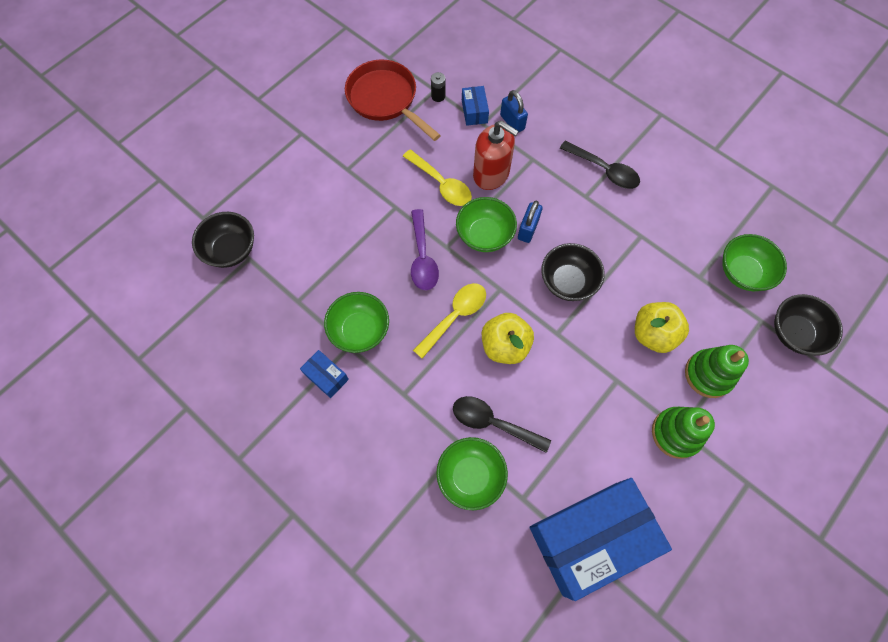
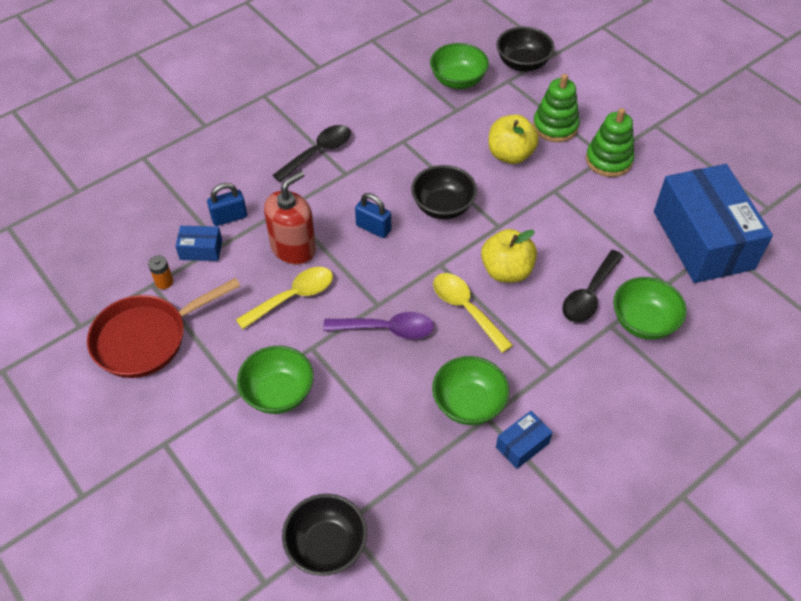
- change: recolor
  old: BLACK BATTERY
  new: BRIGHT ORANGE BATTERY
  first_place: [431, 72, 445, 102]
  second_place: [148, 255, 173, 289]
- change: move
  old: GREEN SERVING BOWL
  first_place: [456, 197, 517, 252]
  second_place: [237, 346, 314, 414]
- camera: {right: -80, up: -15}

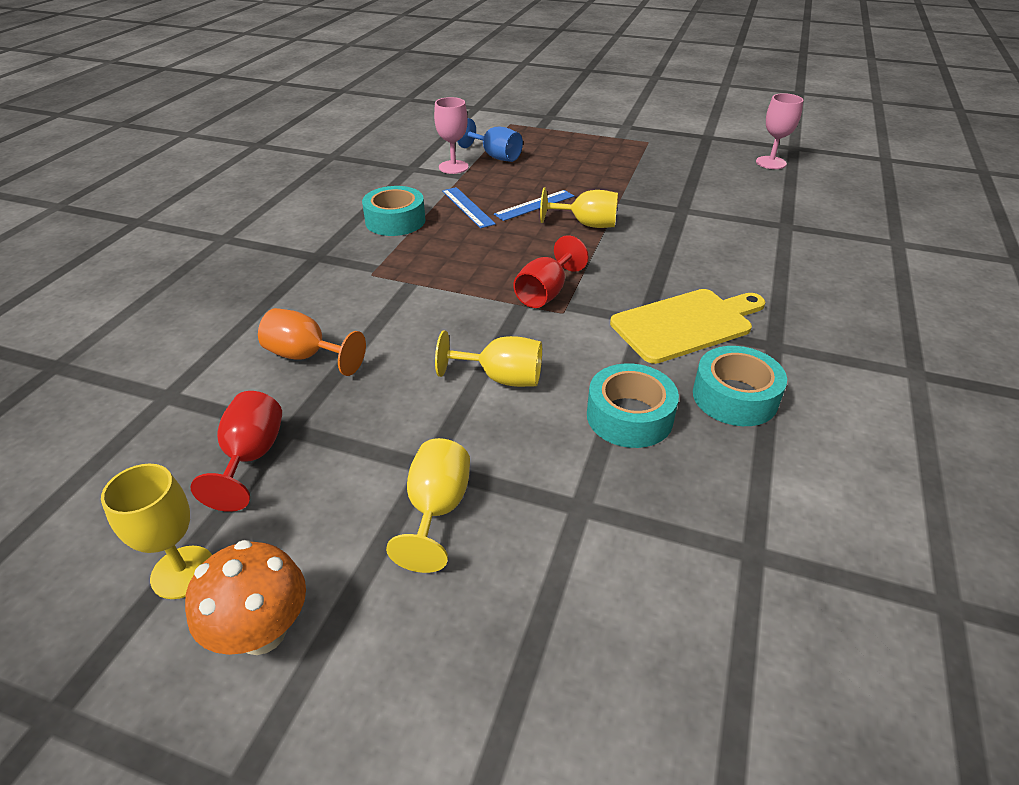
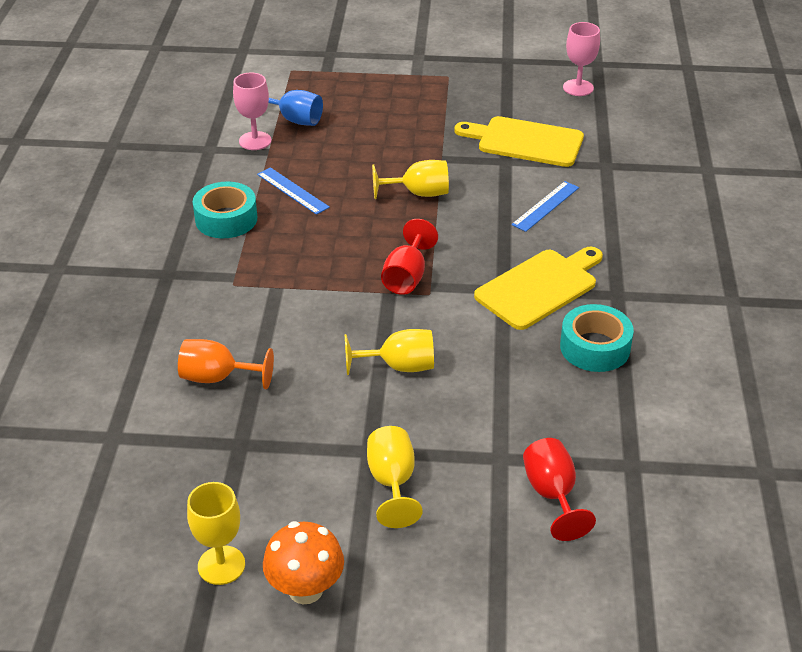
- change: move
  old: CRIMSON GOBLET
  first_place: [190, 391, 282, 512]
  second_place: [523, 438, 596, 541]
- change: move
  old: BLUE RULER
  first_place: [494, 190, 574, 221]
  second_place: [511, 181, 579, 232]
- change: delete
  old: TEAL STICKY TAPE
  first_place: [587, 363, 679, 448]
- change: insert
  new: GOLDEN CHOPPING BOARD
  second_place: [454, 116, 584, 167]
- camera: {right: -15, up: 0}

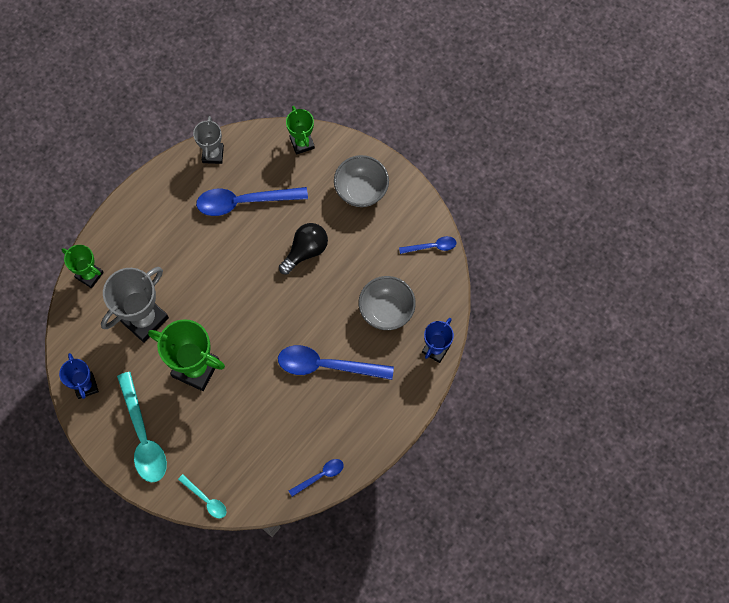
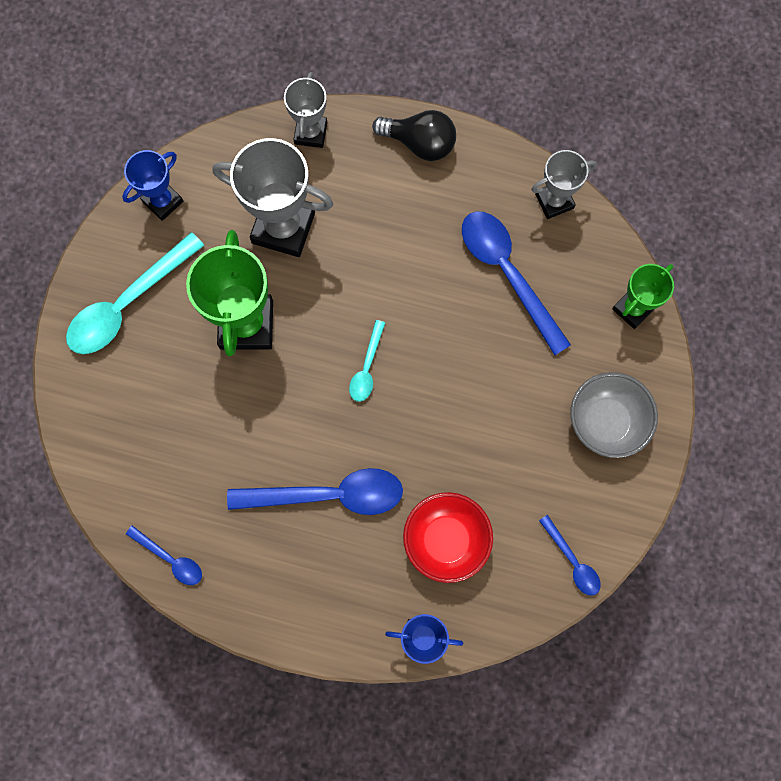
- change: recolor
  old: GREEN TROPHY
  new: ASH-GREY TROPHY
  first_place: [61, 245, 104, 288]
  second_place: [284, 72, 327, 148]
- change: move
  old: TEAL TABLESPOON
  first_place: [178, 474, 227, 518]
  second_place: [349, 320, 385, 402]
- change: rotate
  old: BLUE TABLESPOON
  first_place: [278, 345, 394, 380]
  second_place: [227, 468, 403, 515]
  degrees: 105
- change: move
  old: BLACK LIGHTBULB
  first_place: [279, 223, 328, 274]
  second_place: [372, 110, 456, 161]
- change: recolor
  old: ASH-GREY SERVING BOWL
  new: CRIMSON SERVING BOWL
  first_place: [359, 276, 416, 330]
  second_place: [403, 492, 493, 583]
- camera: {right: 65, up: 5}

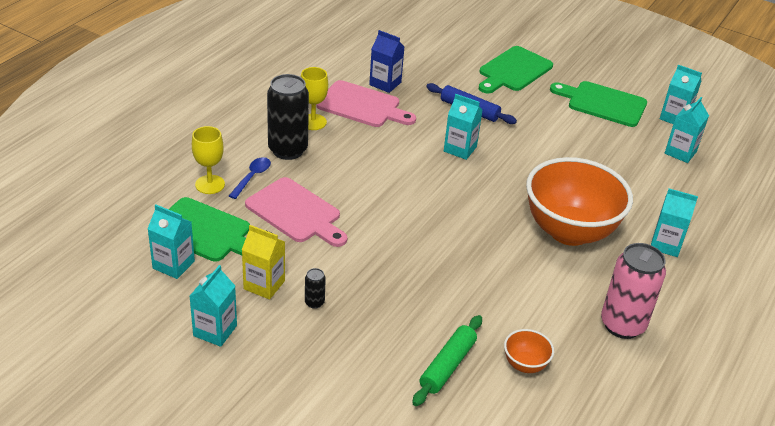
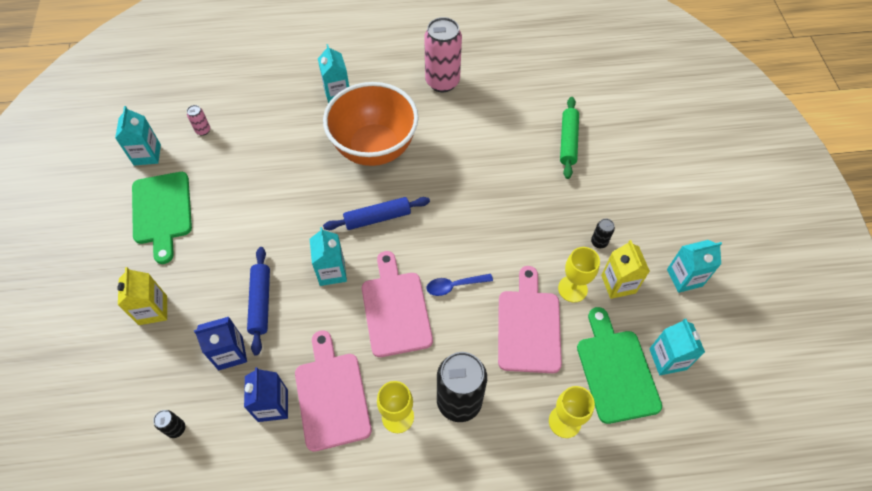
- change: move
  old: BLUE TABLESPOON
  first_place: [229, 157, 271, 199]
  second_place: [427, 274, 493, 296]
- change: rotate
  old: GREEN ROLLING PIN
  first_place: [412, 315, 482, 406]
  second_place: [560, 97, 579, 179]
  degrees: -75
- change: replace
  old: GREEN CHOPPING BOARD
  new: GOLDEN MILK CARTON
  first_place: [479, 46, 553, 94]
  second_place: [117, 267, 167, 325]
- change: delete
  old: BRIGHT ORANGE SERVING BOWL
  first_place: [504, 329, 554, 373]
- change: replace
  old: TEAL MILK CARTON
  new: ROSE-PINK TIN
  first_place: [665, 97, 709, 163]
  second_place: [187, 105, 210, 136]
- change: insert
  new: BLACK TIN
  second_place: [153, 410, 185, 438]
- change: insert
  new: BLUE MILK CARTON
  second_place: [194, 317, 247, 370]
- change: insert
  new: BLUE ROLLING PIN
  second_place: [323, 197, 430, 230]
- change: insert
  new: ROSE-PINK CHOPPING BOARD
  second_place: [362, 251, 433, 357]
- change: insert
  new: GOLDEN GOBLET
  second_place: [558, 247, 600, 302]
- camera: {right: -125, up: 20}

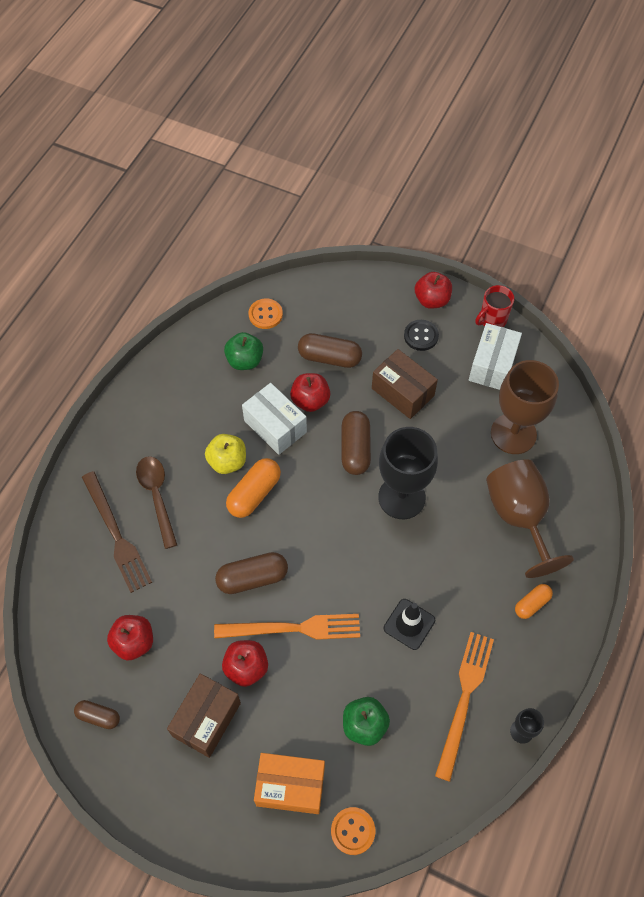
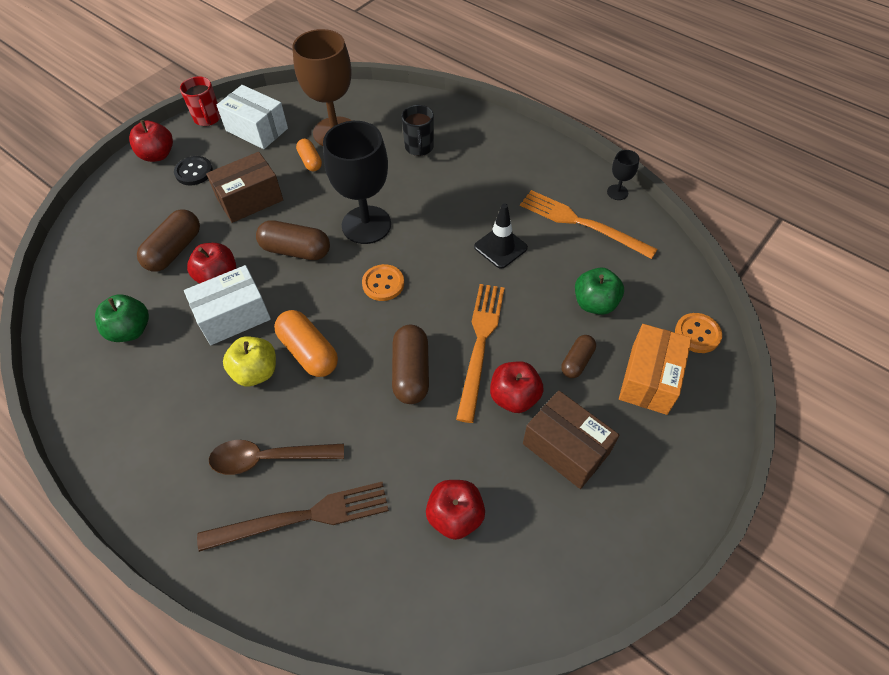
- change: move
  old: RUSSET PILL
  first_place: [74, 700, 120, 729]
  second_place: [561, 335, 596, 378]
- change: move
  old: BRIGHT ORANGE SEWING BUTTON
  first_place: [248, 299, 283, 329]
  second_place: [362, 264, 404, 301]
- change: replace
  old: RUSSET GOBLET
  new: BLACK COFFEE MUG
  first_place: [486, 459, 574, 578]
  second_place: [401, 105, 434, 156]
- change: move
  old: BRIGHT ORANGE PILL
  first_place: [515, 584, 553, 619]
  second_place: [296, 139, 322, 171]
- camera: {right: -75, up: -5}

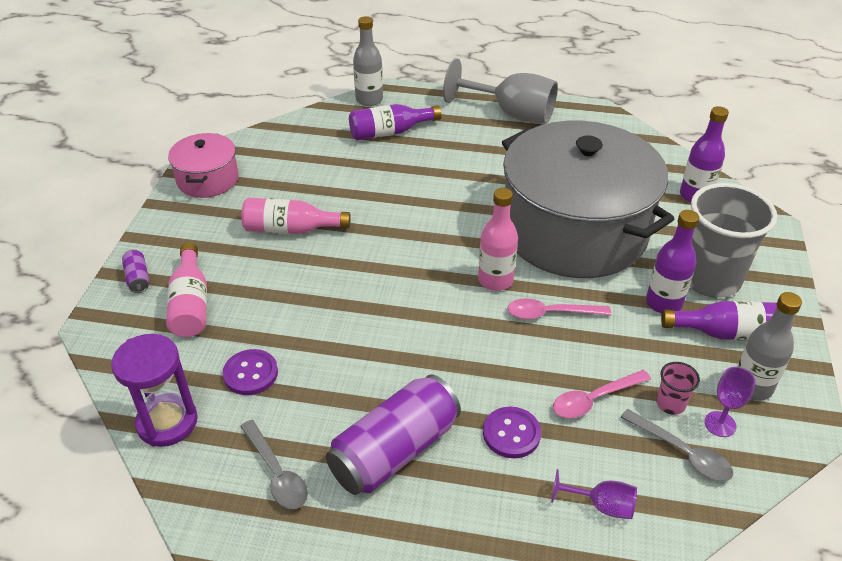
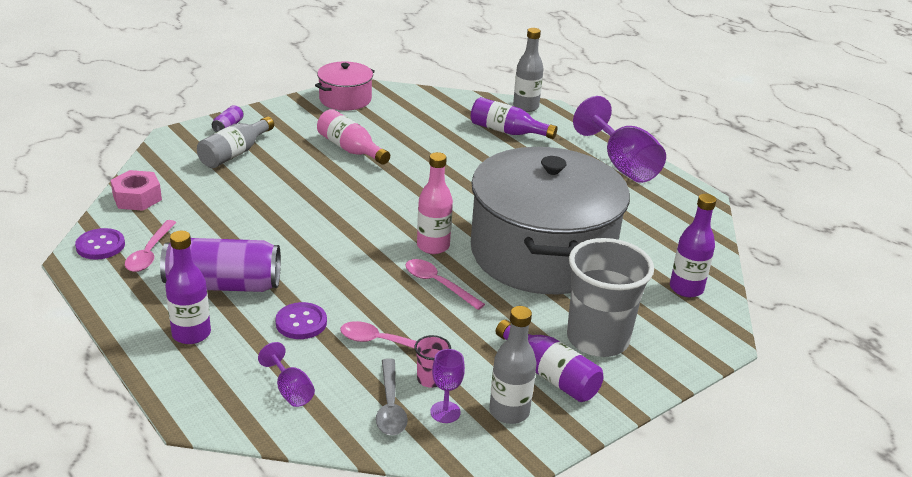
- change: replace
  old: ROYAL PURPLE SAND TIMER
  new: ROSE-PINK HEX NUT
  first_place: [111, 334, 198, 447]
  second_place: [111, 170, 162, 211]
- change: recolor
  old: ROSE-PINK DRINK BOTTLE
  new: ASH-GREY DRINK BOTTLE
  first_place: [166, 243, 207, 337]
  second_place: [197, 116, 274, 168]
- change: move
  old: ROYAL PURPLE SEWING BUTTON
  first_place: [223, 349, 278, 395]
  second_place: [75, 228, 125, 260]
- change: recolor
  old: ASH-GREY TABLESPOON
  new: ROSE-PINK TABLESPOON
  first_place: [240, 420, 308, 509]
  second_place: [125, 220, 177, 272]
- change: recolor
  old: ASH-GREY GOBLET
  new: ROYAL PURPLE GOBLET
  first_place: [443, 58, 558, 124]
  second_place: [573, 96, 666, 183]
- change: move
  old: ROYAL PURPLE DRINK BOTTLE
  first_place: [646, 210, 699, 313]
  second_place: [165, 231, 211, 344]
- camera: {right: 40, up: -10}

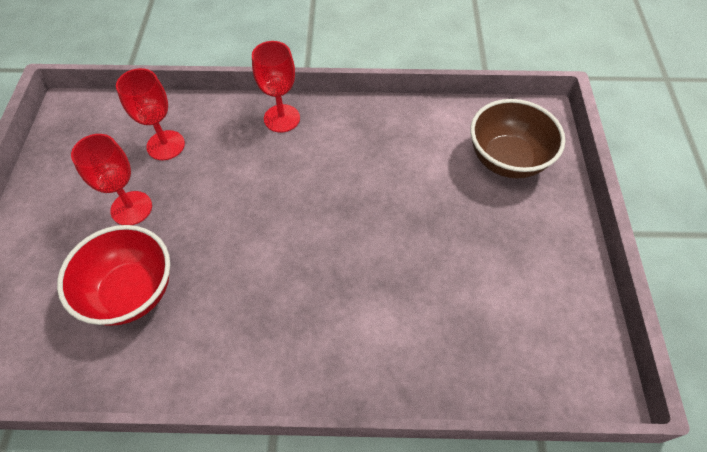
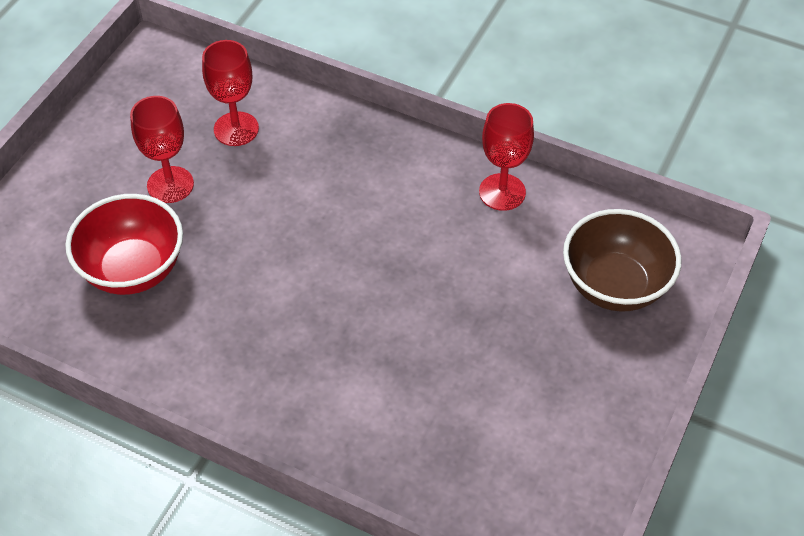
- change: move
  old: CRIMSON GOBLET
  first_place: [252, 41, 300, 132]
  second_place: [479, 103, 534, 211]
- camera: {right: 25, up: -5}

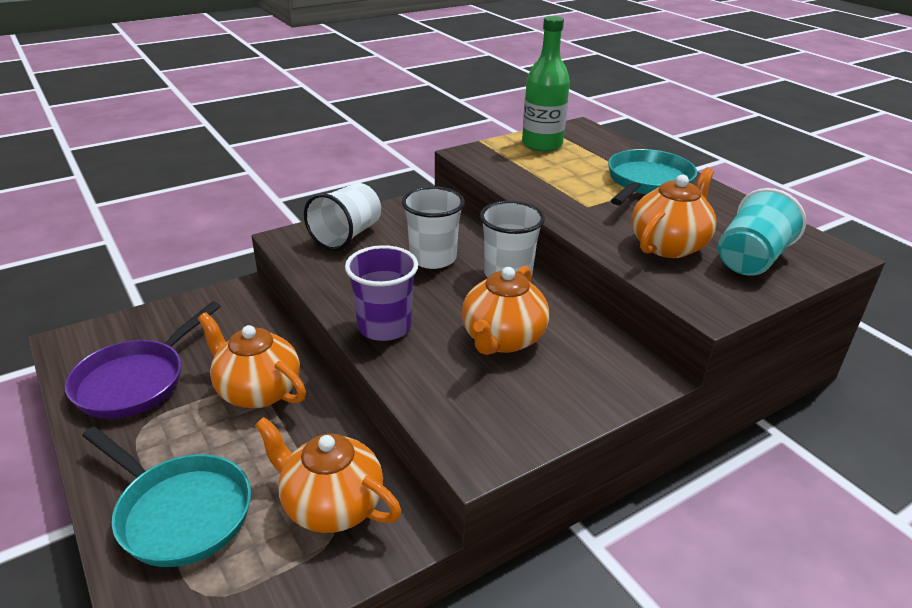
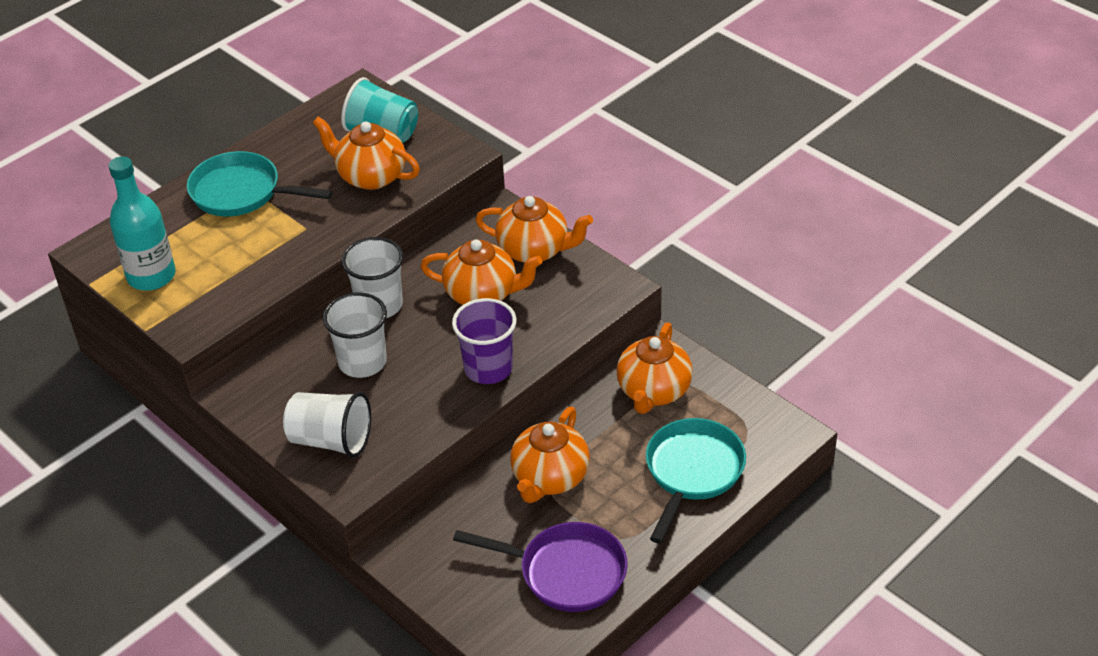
- change: recolor
  old: GREEN DRINK BOTTLE
  new: TEAL DRINK BOTTLE
  first_place: [522, 16, 570, 152]
  second_place: [109, 156, 176, 291]
- change: insert
  new: BRIGHT ORANGE TEA POT
  second_place: [476, 196, 593, 263]
- camera: {right: -100, up: 10}

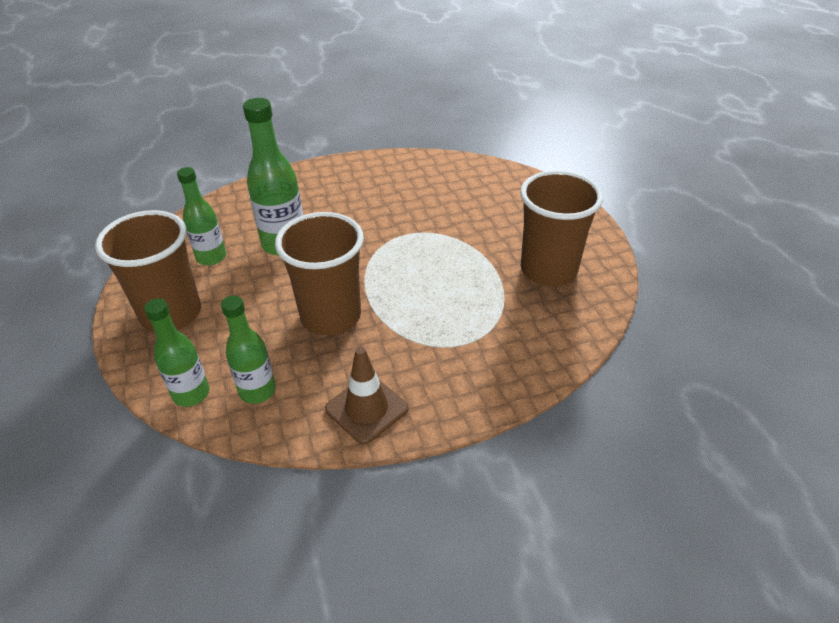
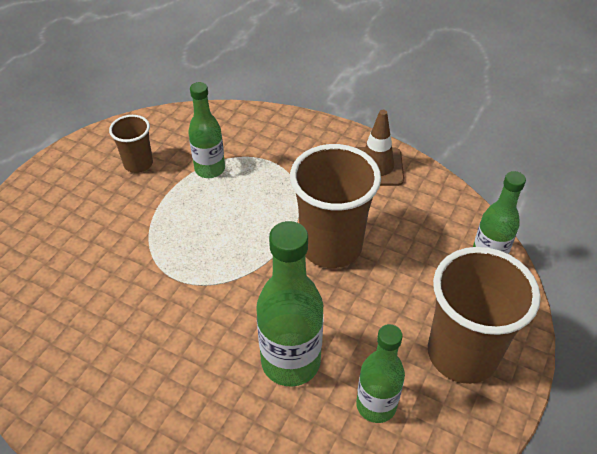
- change: move
  old: GREEN DRINK BOTTLE
  first_place: [221, 295, 276, 404]
  second_place: [188, 82, 225, 178]
- change: resize
  old: RUSSET TUMBLER
  first_place: [520, 170, 603, 287]
  second_place: [109, 115, 153, 173]
  factor: 0.53
- camera: {right: -135, up: 5}

